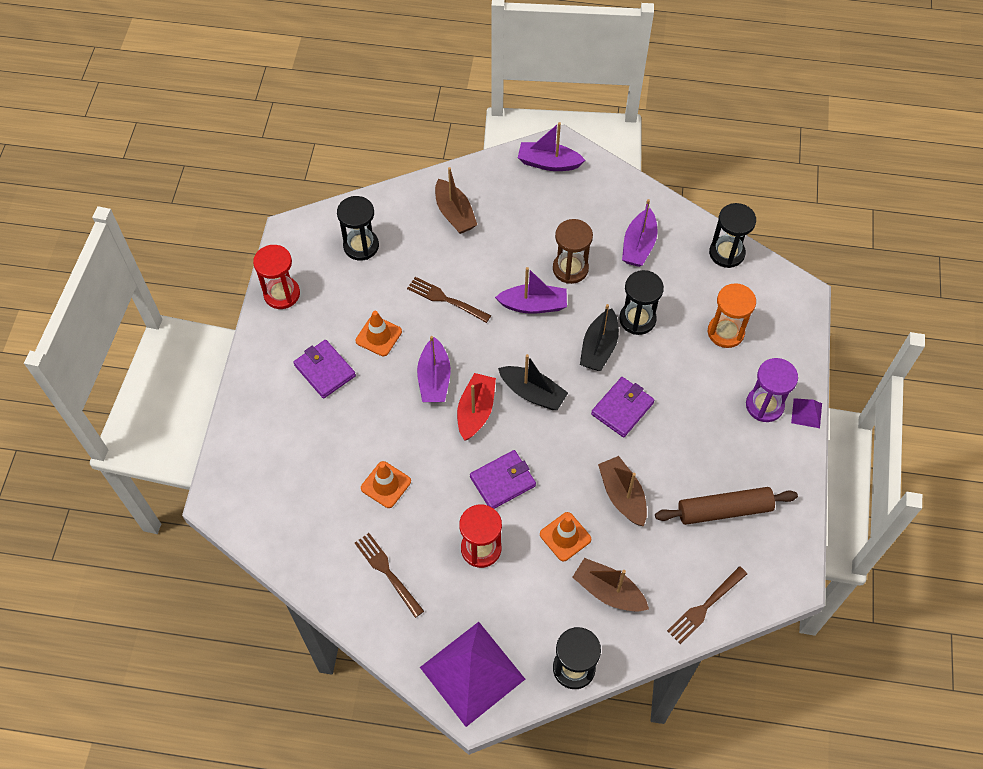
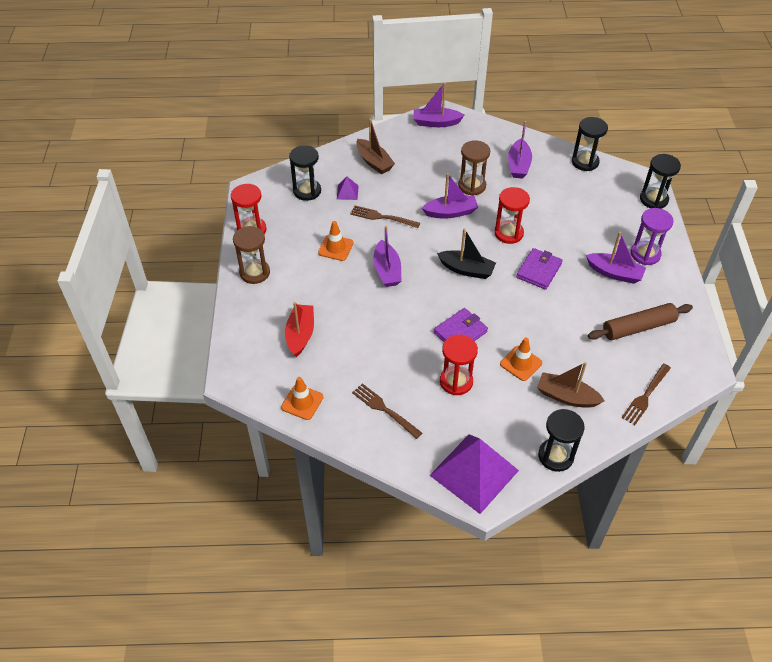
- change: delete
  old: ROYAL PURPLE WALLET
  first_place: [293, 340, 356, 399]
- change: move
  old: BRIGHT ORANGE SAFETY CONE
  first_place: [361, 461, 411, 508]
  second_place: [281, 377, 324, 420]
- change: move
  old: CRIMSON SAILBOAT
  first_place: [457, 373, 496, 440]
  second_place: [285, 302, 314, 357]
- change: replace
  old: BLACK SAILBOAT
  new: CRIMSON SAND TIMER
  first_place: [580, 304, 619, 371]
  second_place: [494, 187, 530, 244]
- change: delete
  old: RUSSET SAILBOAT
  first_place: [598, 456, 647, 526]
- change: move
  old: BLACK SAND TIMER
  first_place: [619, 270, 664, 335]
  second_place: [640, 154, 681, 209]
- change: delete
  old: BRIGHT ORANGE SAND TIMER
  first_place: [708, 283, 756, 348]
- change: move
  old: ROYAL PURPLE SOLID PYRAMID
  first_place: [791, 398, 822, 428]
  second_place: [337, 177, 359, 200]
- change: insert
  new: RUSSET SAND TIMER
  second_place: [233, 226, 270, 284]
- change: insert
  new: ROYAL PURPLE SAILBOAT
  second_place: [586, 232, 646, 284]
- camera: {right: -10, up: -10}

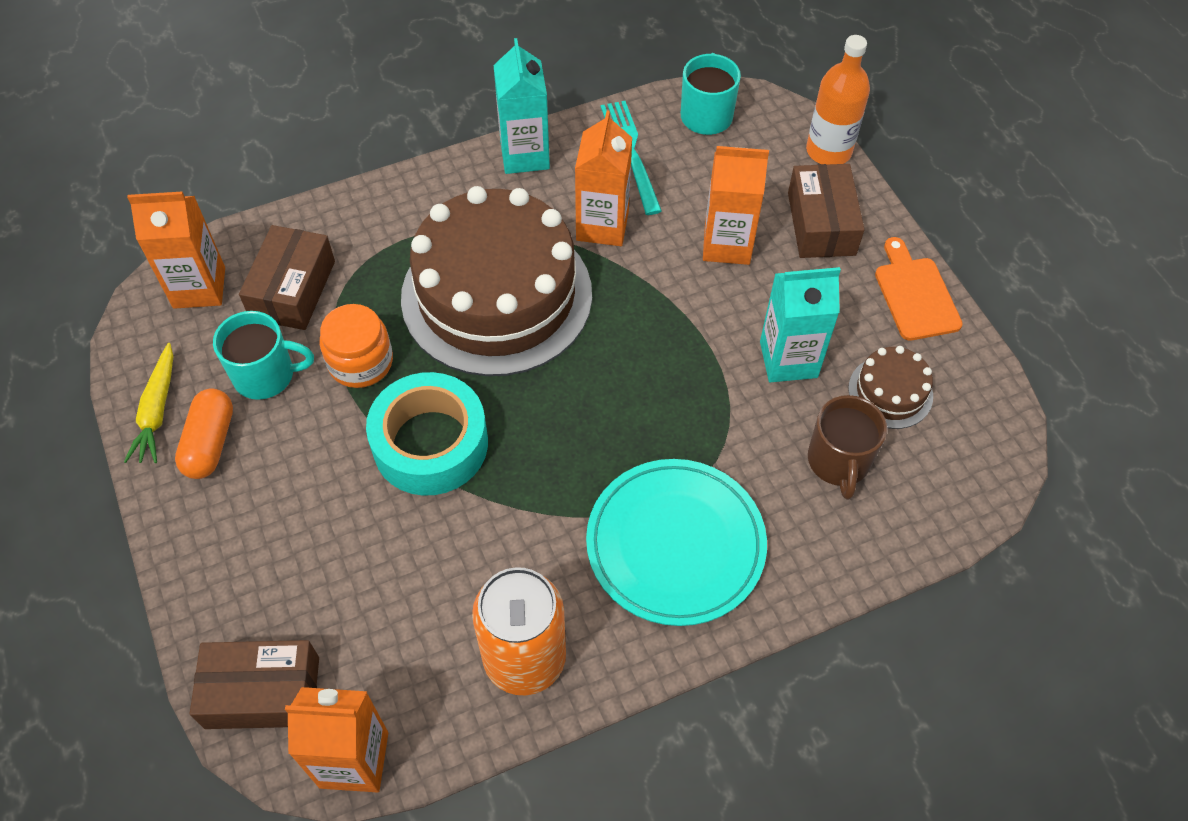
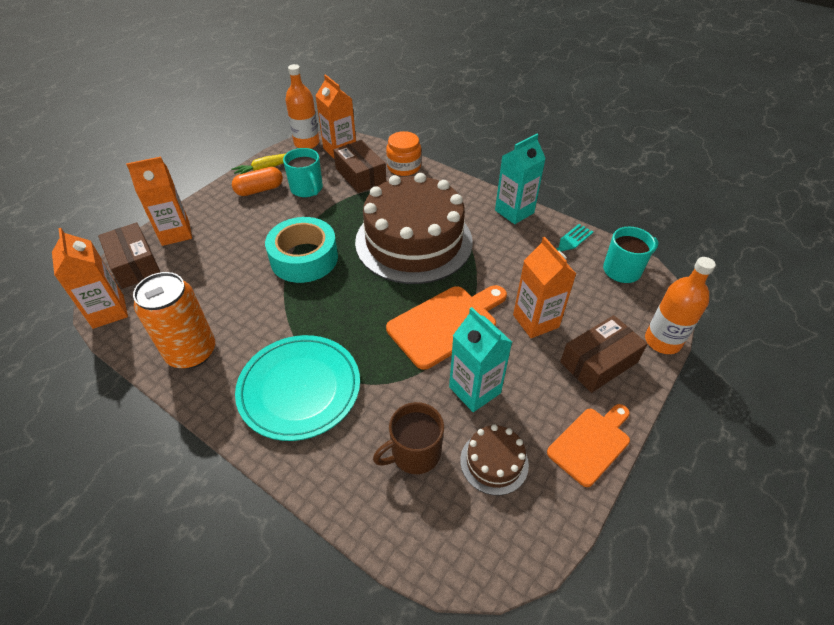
- change: rotate
  old: RUSSET PARCEL
  first_place: [239, 225, 335, 330]
  second_place: [333, 140, 386, 193]
  degrees: 75
- change: move
  old: BRIGHT ORANGE JAM JAR
  first_place: [320, 304, 393, 388]
  second_place: [386, 131, 421, 176]
- change: move
  old: BRIGHT ORANGE MILK CARTON
  first_place: [575, 111, 632, 246]
  second_place: [126, 157, 192, 246]
- change: insert
  new: BRIGHT ORANGE DRINK BOTTLE
  second_place: [285, 64, 320, 149]
- change: insert
  new: BRIGHT ORANGE CHOPPING BOARD
  second_place: [386, 285, 507, 370]
- camera: {right: 60, up: -10}

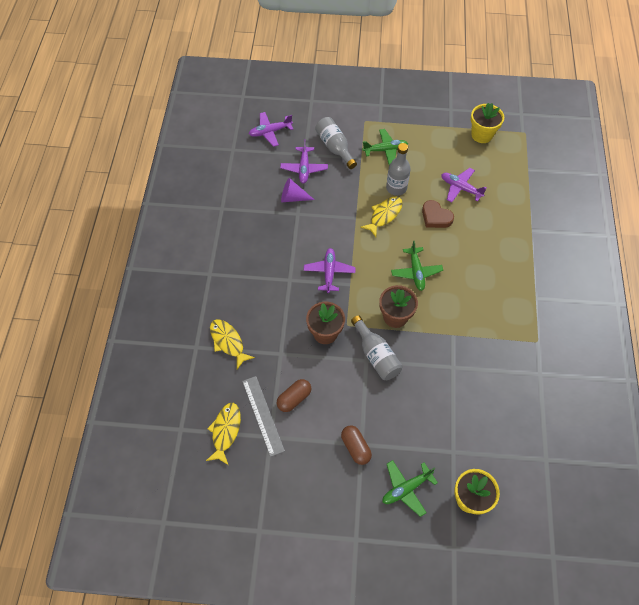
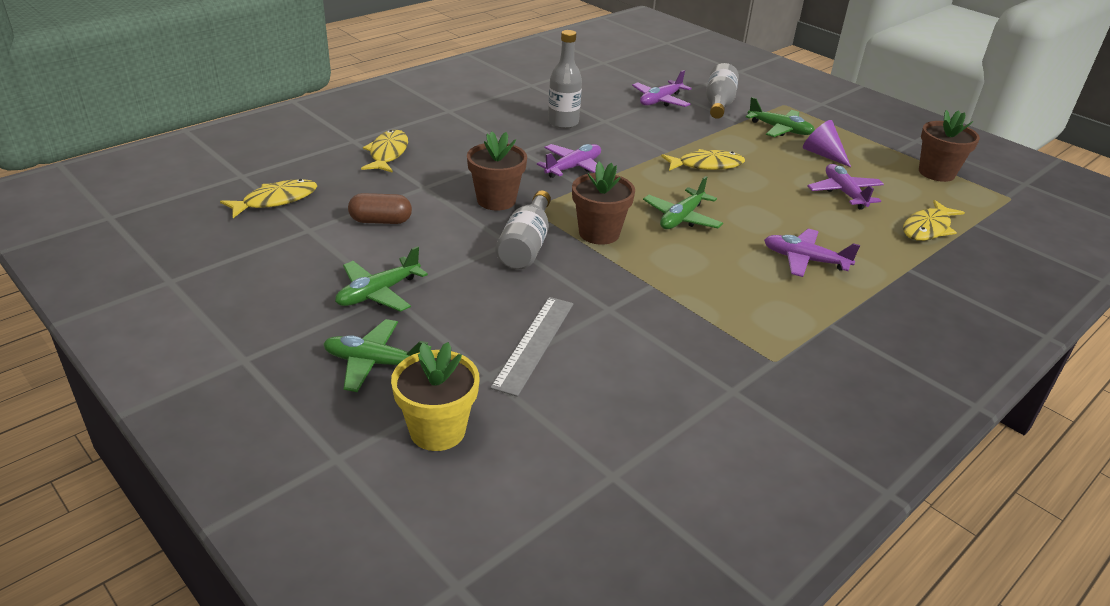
- change: move
  old: ASH-GREY RULER
  first_place: [242, 376, 285, 457]
  second_place: [490, 297, 574, 397]
- change: move
  old: ROYAL PURPLE TOY PLANE
  first_place: [249, 112, 293, 147]
  second_place: [764, 228, 860, 277]
- change: move
  old: ROYAL PURPLE CONE
  first_place: [281, 178, 314, 202]
  second_place: [803, 120, 851, 167]
- change: replace
  old: RUSSET PILL
  new: GREEN TOY PLANE
  first_place: [341, 425, 372, 465]
  second_place: [335, 246, 428, 312]
- change: move
  old: ASH-GREY DRINK BOTTLE
  first_place: [386, 143, 411, 196]
  second_place: [548, 30, 582, 129]
- change: delete
  old: RUSSET HEART SHAPE
  first_place: [422, 200, 454, 228]
- change: recolor
  old: GOLDEN PLANT POT
  new: RUSSET PLANT POT
  first_place: [471, 103, 504, 143]
  second_place: [919, 110, 980, 182]
- change: insert
  new: GOLDEN FISH
  second_place: [903, 200, 965, 241]
- camera: {right: 40, up: -25}

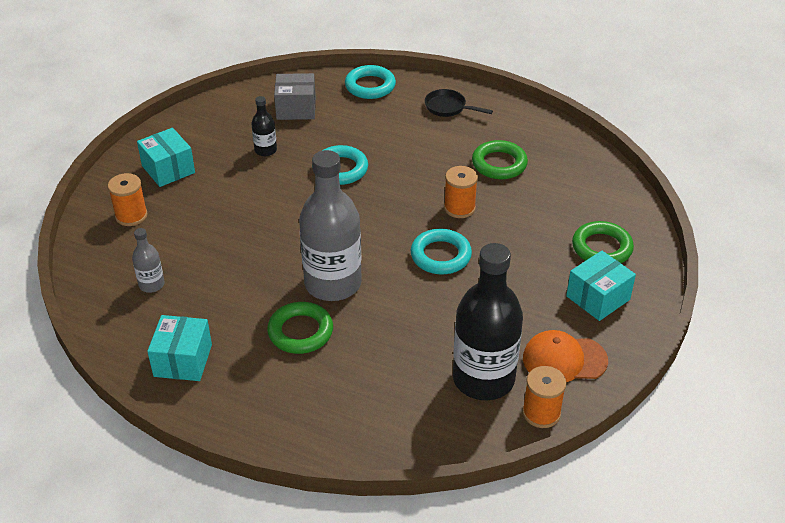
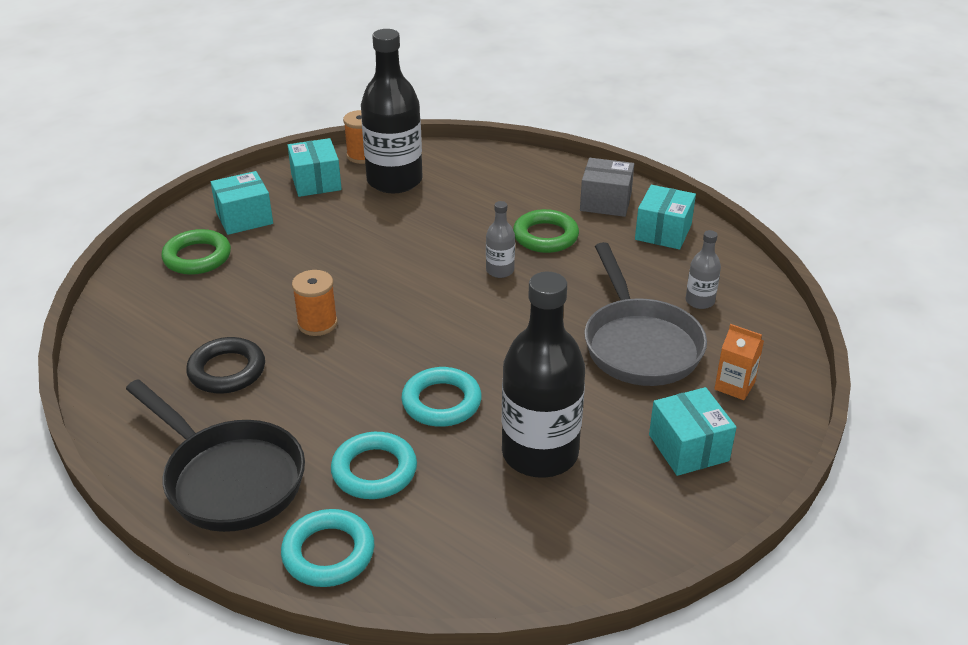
- change: replace
  old: BRIGHT ORANGE BOBBIN
  new: BRIGHT ORANGE MILK CARTON
  first_place: [108, 173, 148, 226]
  second_place: [714, 324, 764, 400]
- change: resize
  old: BLACK DRINK BOTTLE
  first_place: [251, 96, 277, 156]
  second_place: [502, 272, 585, 478]
  factor: 2.22
- change: move
  old: ASH-GREY PARCEL
  first_place: [274, 73, 316, 120]
  second_place: [580, 158, 634, 217]
- change: resize
  old: ASH-GREY DRINK BOTTLE
  first_place: [299, 150, 362, 301]
  second_place: [486, 201, 515, 278]
  factor: 0.45
- change: move
  old: TEAL RING
  first_place: [411, 229, 472, 274]
  second_place: [331, 432, 417, 499]
- change: resize
  old: BLACK PAN
  first_place: [425, 89, 493, 117]
  second_place: [126, 379, 305, 532]
  factor: 2.02
- change: recolor
  old: GREEN RING
  new: BLACK RING
  first_place: [472, 140, 528, 179]
  second_place: [186, 337, 265, 393]
- change: replace
  old: BRIGHT ORANGE BASEBALL CAP
  new: TEAL PARCEL
  first_place: [523, 330, 608, 382]
  second_place: [288, 138, 342, 197]
- change: insert
  new: ASH-GREY PAN
  second_place: [585, 242, 707, 386]
- camera: {right: -165, up: -5}

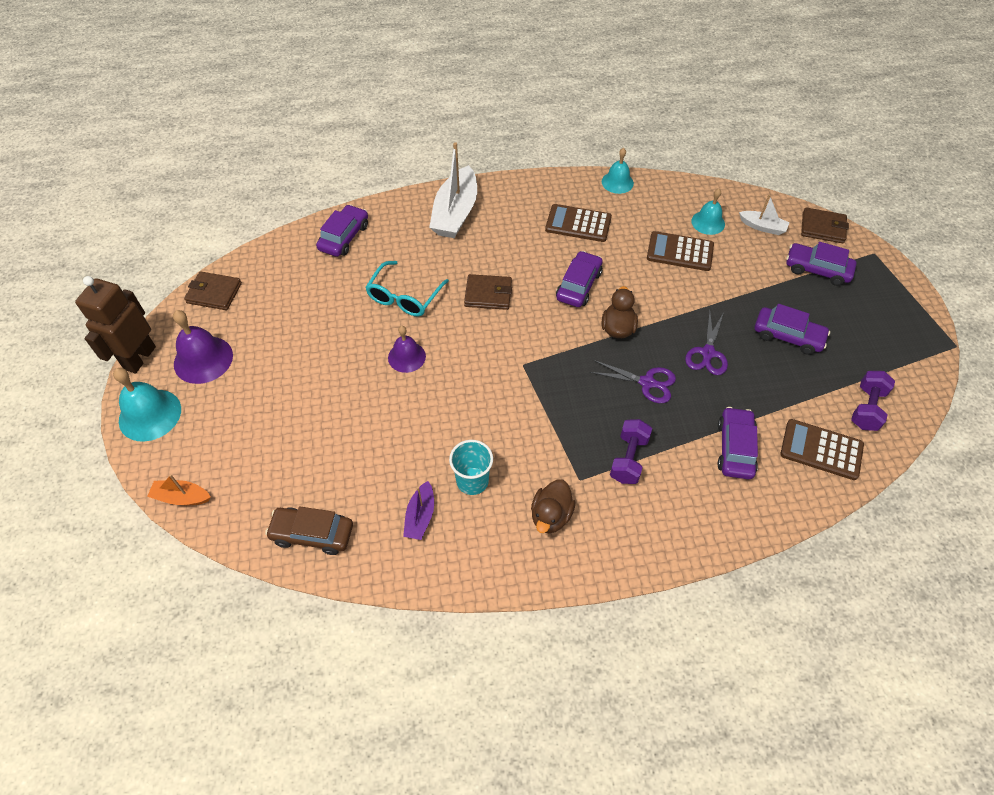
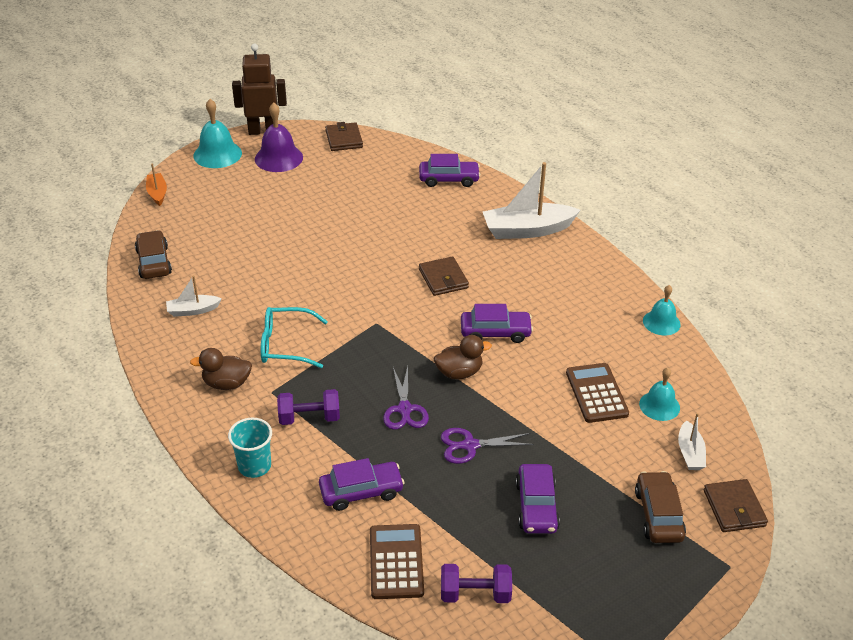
- change: move
  old: TEAL EYEGLASSES
  first_place: [365, 261, 449, 317]
  second_place: [261, 307, 328, 368]
- change: delete
  old: ROYAL PURPLE SCHOOL BELL
  first_place: [388, 326, 426, 373]
- change: recolor
  old: ROYAL PURPLE SAILBOAT
  new: PURE WHITE SAILBOAT
  first_place: [403, 481, 434, 540]
  second_place: [166, 275, 222, 317]
- change: move
  old: TEAL TUMBLER
  first_place: [449, 440, 493, 495]
  second_place: [228, 418, 272, 478]
- change: delete
  old: RUSSET CALCULATOR
  first_place: [545, 204, 612, 242]
- change: recolor
  old: ROYAL PURPLE AUTOMOBILE
  new: RUSSET AUTOMOBILE
  first_place: [786, 242, 856, 286]
  second_place: [635, 471, 686, 543]
- camera: {right: 65, up: -15}

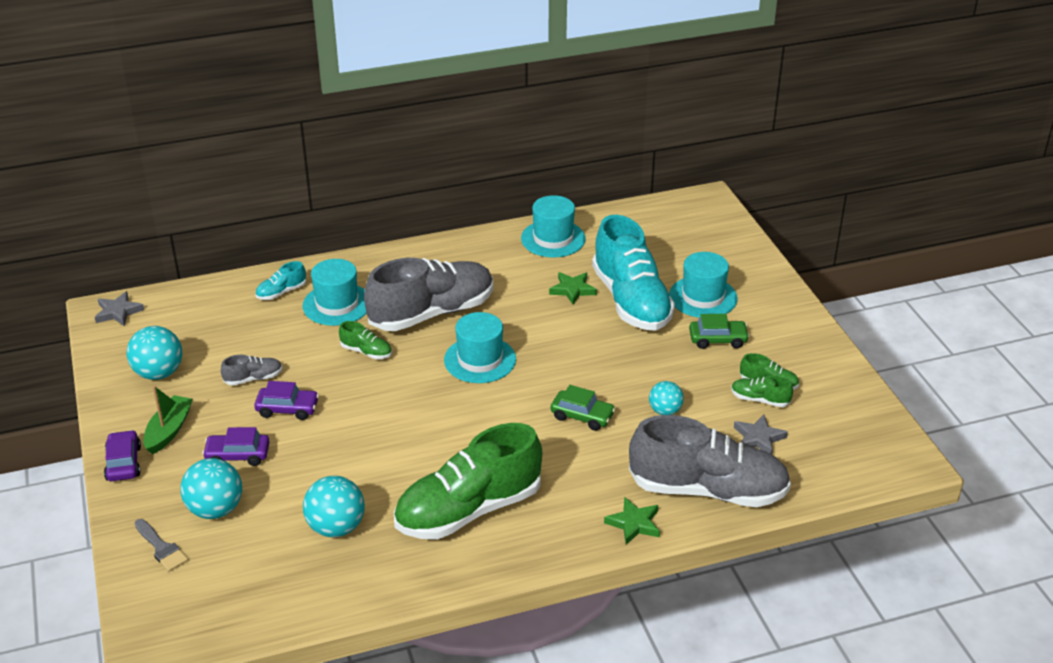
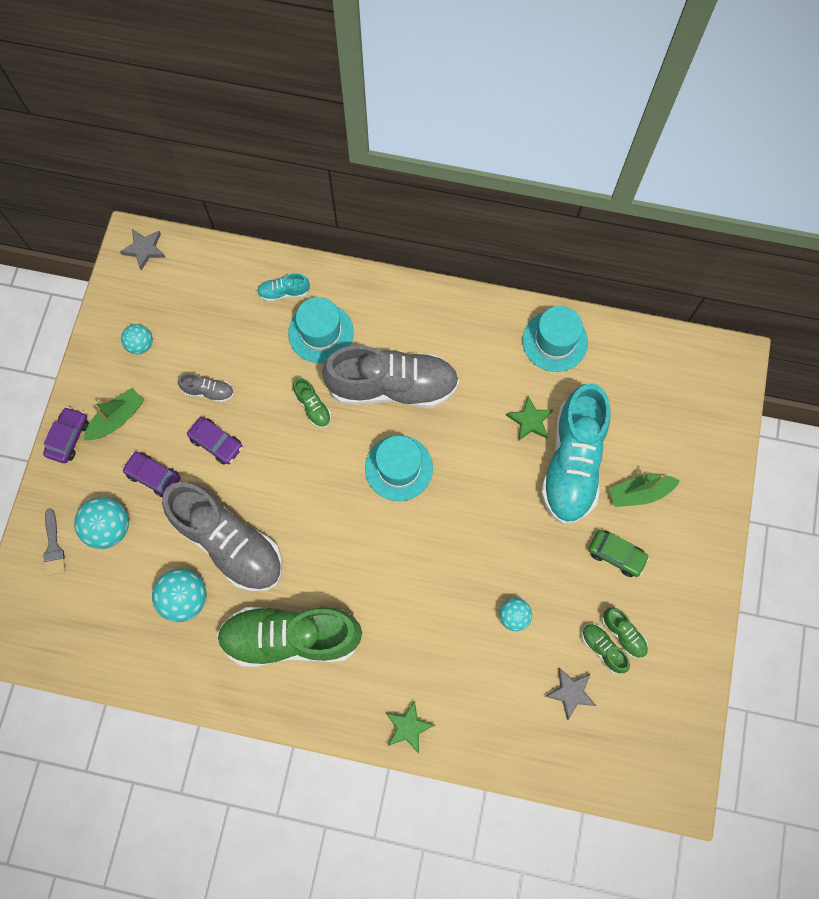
- change: resize
  old: TEAL BALL
  first_place: [127, 326, 182, 380]
  second_place: [121, 324, 153, 354]
  factor: 0.62
- change: delete
  old: GREEN AUTOMOBILE
  first_place: [551, 385, 616, 431]
- change: move
  old: ASH-GREY SHOE
  first_place: [629, 415, 791, 507]
  second_place: [162, 482, 282, 592]
- change: replace
  old: TEAL TOP HAT
  new: GREEN SAILBOAT
  first_place: [669, 252, 738, 318]
  second_place: [609, 474, 680, 507]
- camera: {right: 30, up: 35}

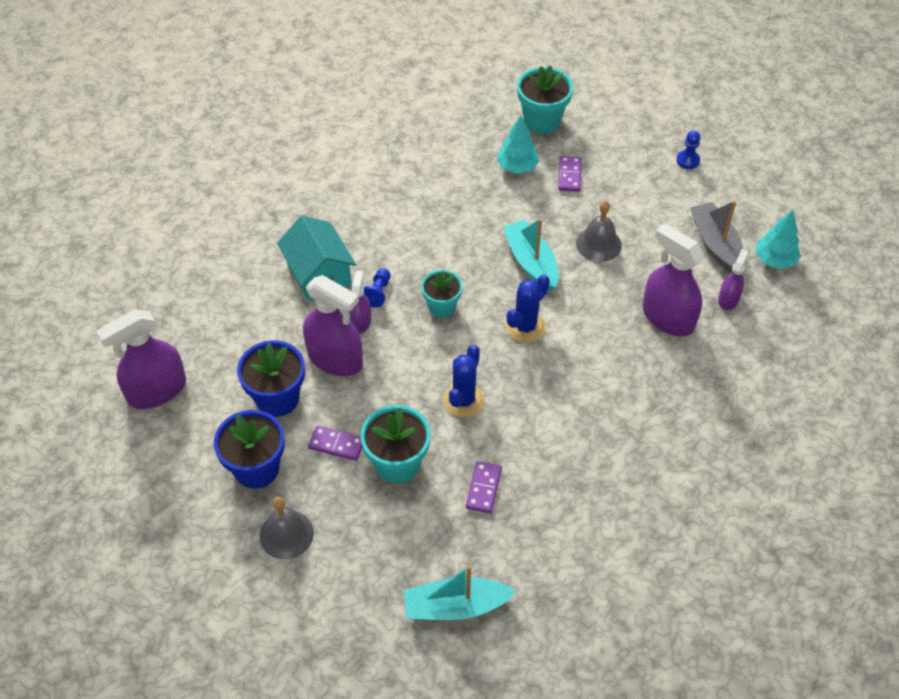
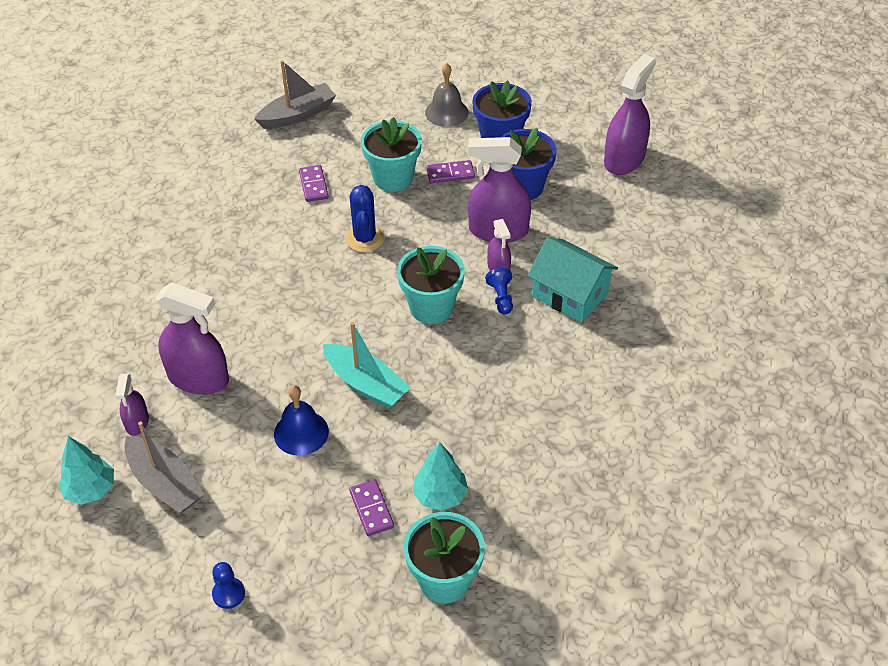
- change: recolor
  old: TEAL SAILBOAT
  new: ASH-GREY SAILBOAT
  first_place: [404, 565, 517, 620]
  second_place: [254, 60, 336, 129]
- change: resize
  old: TEAL PLANT POT
  first_place: [421, 270, 463, 318]
  second_place: [397, 246, 465, 324]
  factor: 1.52
- change: delete
  old: BLUE PRICKLY PLANT
  first_place: [506, 274, 550, 342]
- change: recolor
  old: ASH-GREY SCHOOL BELL
  new: BLUE SCHOOL BELL
  first_place: [576, 201, 622, 262]
  second_place: [274, 385, 329, 456]
- camera: {right: 155, up: -5}

